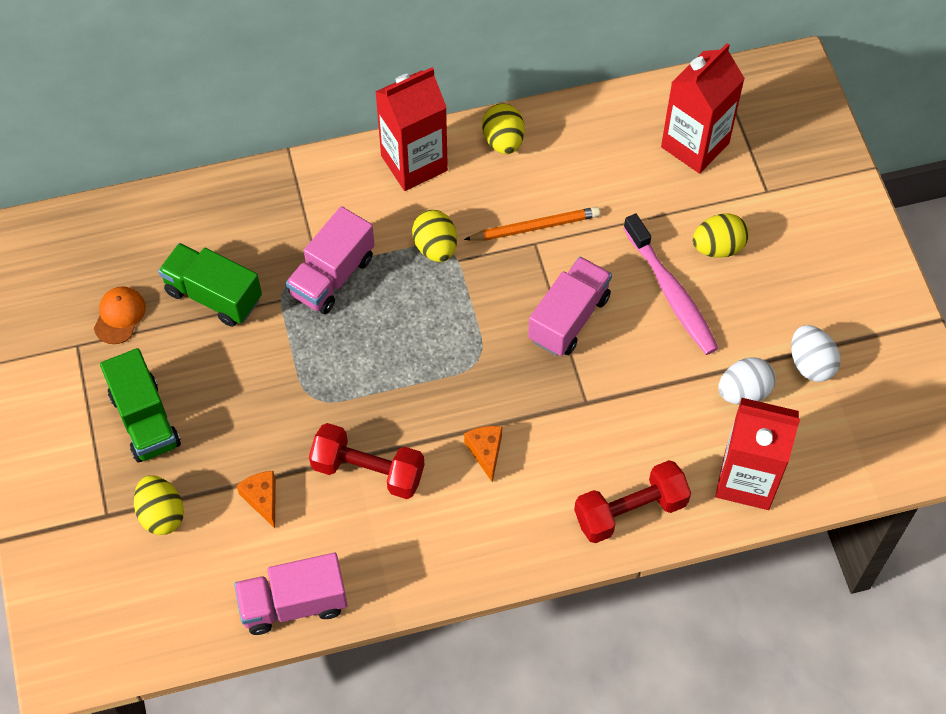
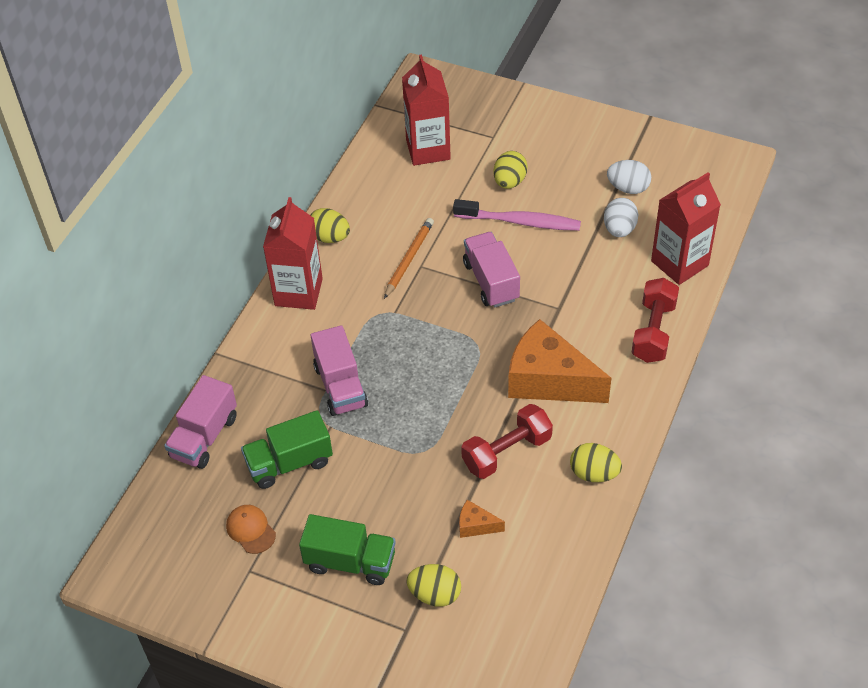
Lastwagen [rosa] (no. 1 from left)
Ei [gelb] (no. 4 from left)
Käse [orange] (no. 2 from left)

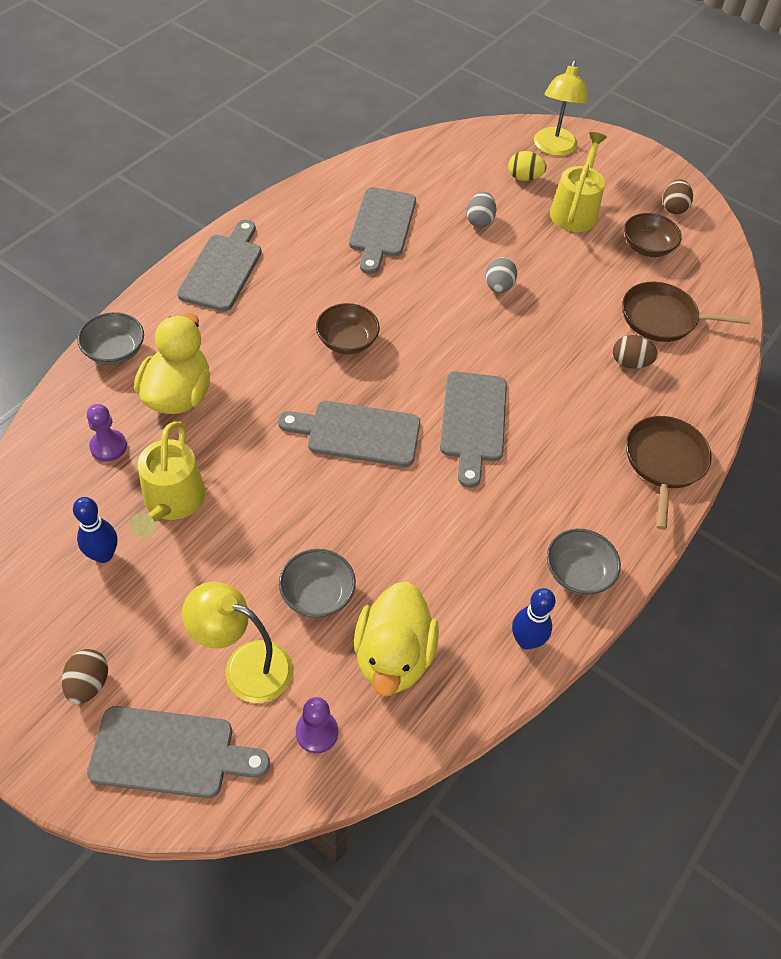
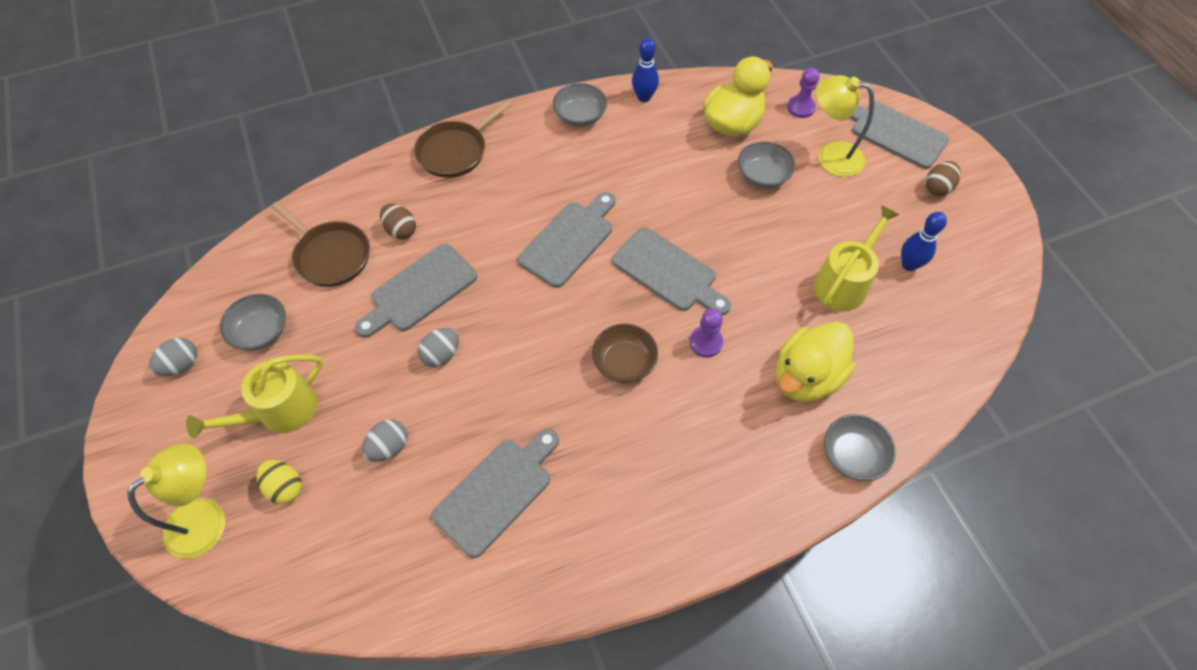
Bauer [lila] (no. 1 from left)
Schneidebrett [grau] (no. 1 from left)
Schüssel [grau] (no. 1 from left)
Ei [grau] (no. 1 from left)
Lampe [gelb] (no. 2 from left)

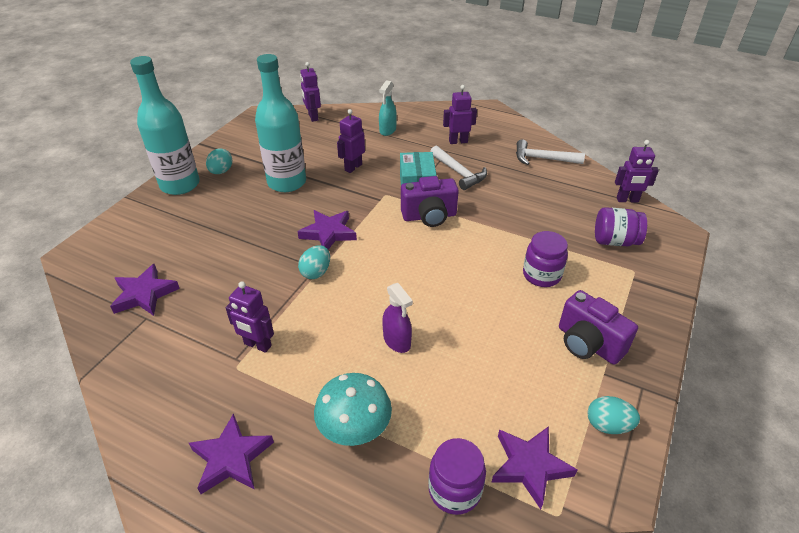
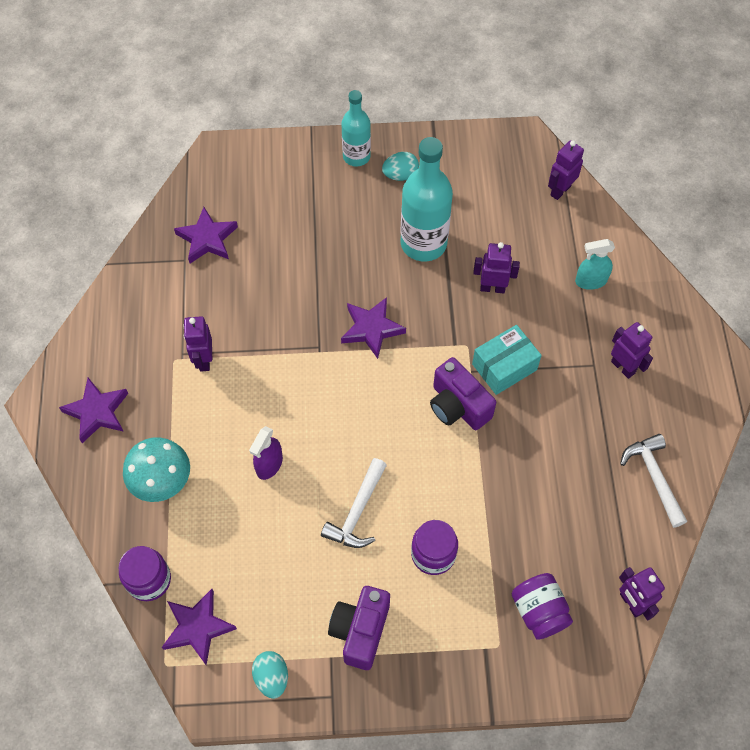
Ei [türkis] (no. 2 from left in the first image)
Hammer [weiß] (no. 1 from left)
Flasche [türkis] (no. 1 from left)

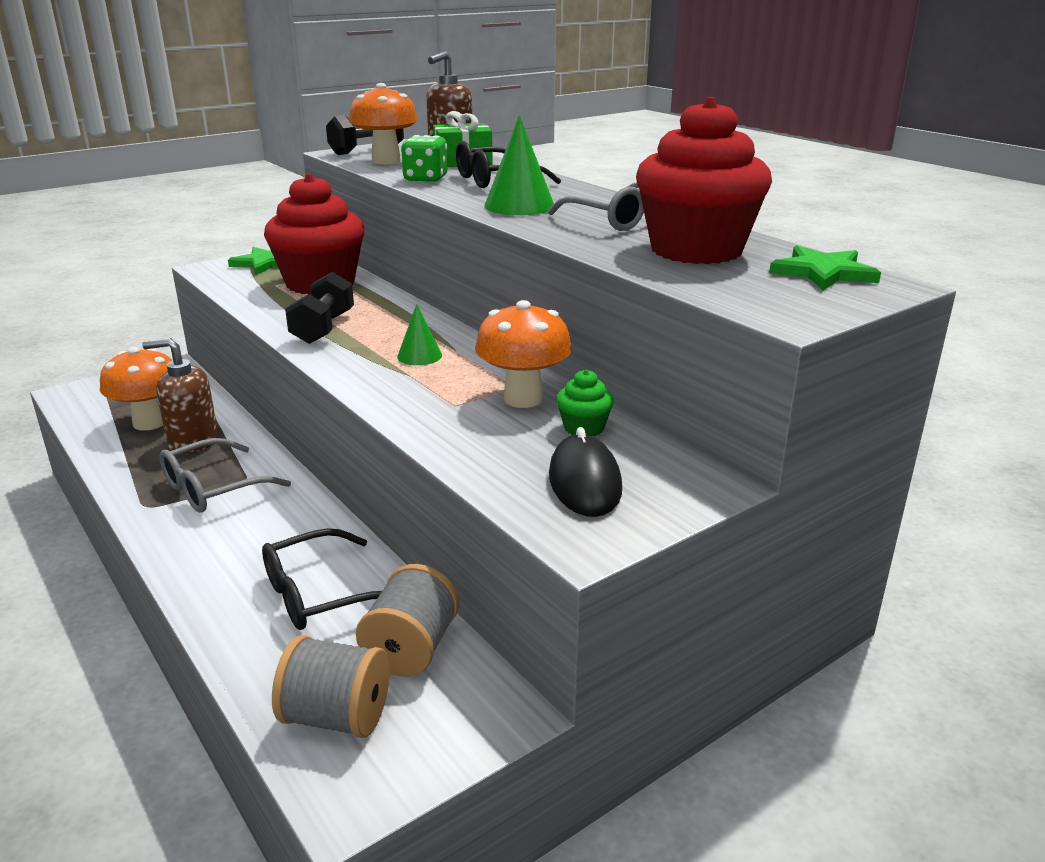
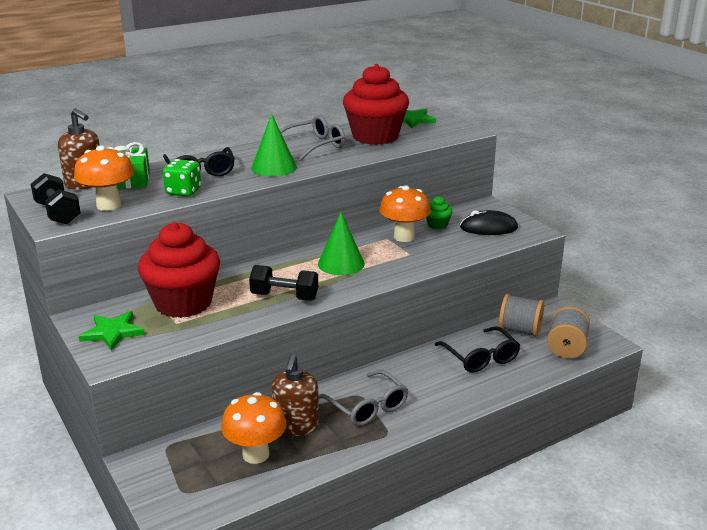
Kegel [grün] (no. 2 from left)

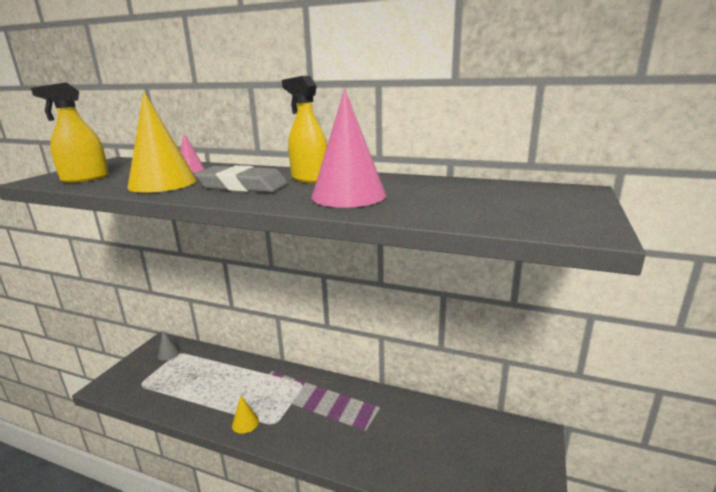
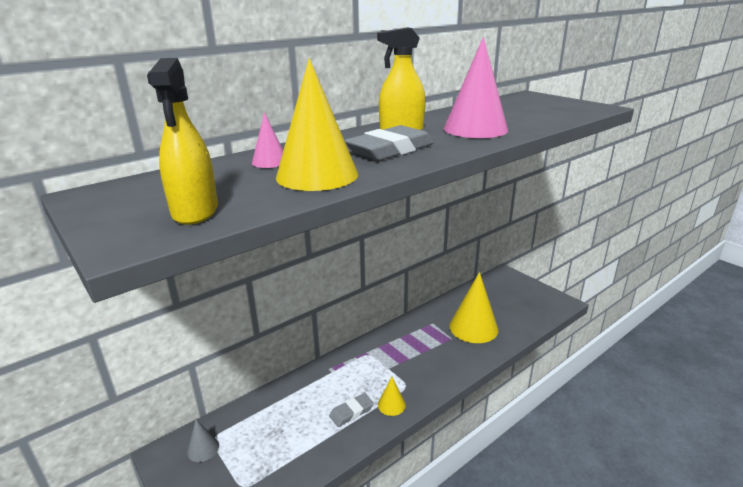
Radiergummi [grau] (no. 1 from left)
Kegel [gelb] (no. 3 from left)

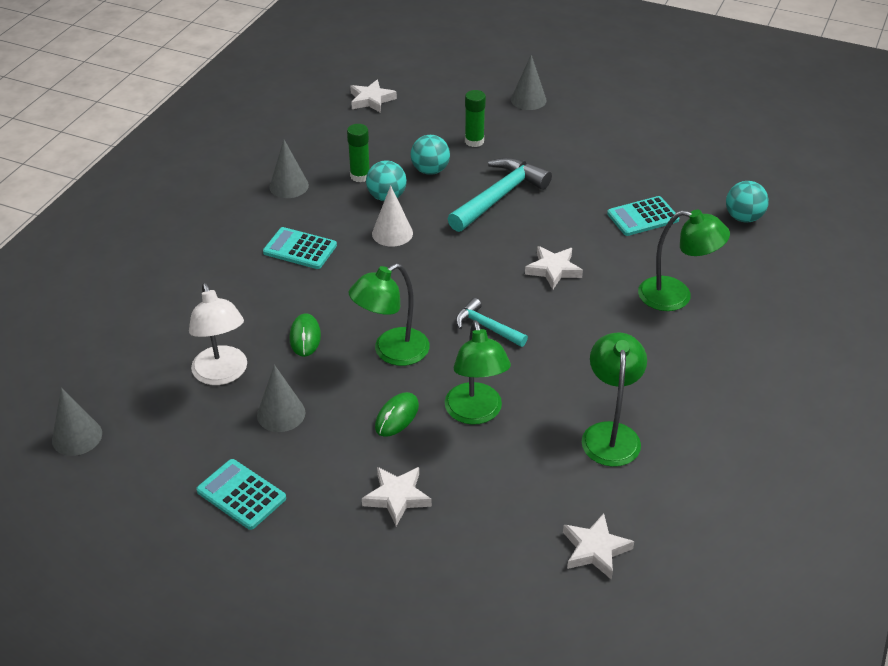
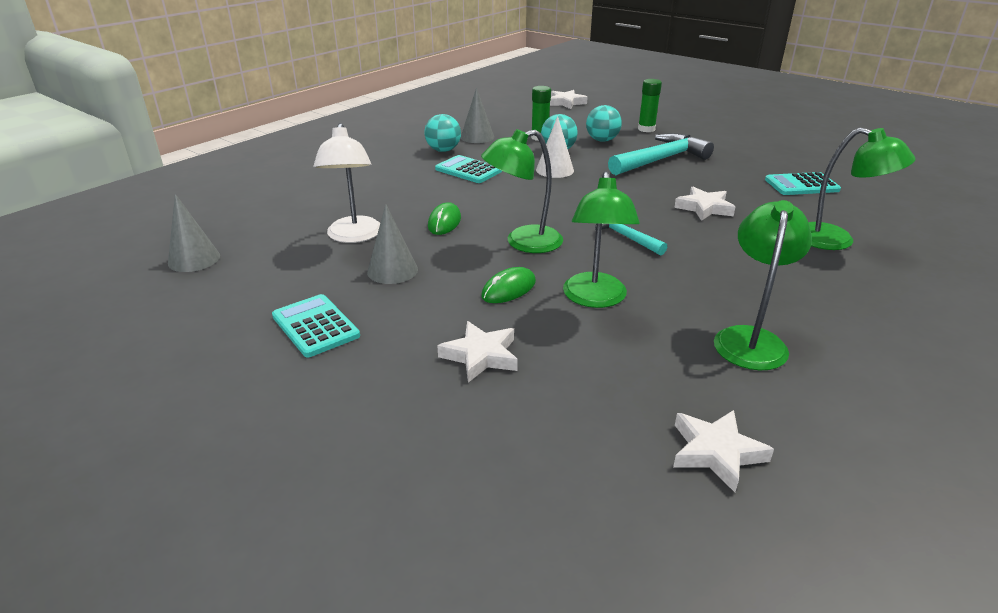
Kegel [grau] (no. 4 from left in the first image)
Ball [türkis] (no. 1 from left)

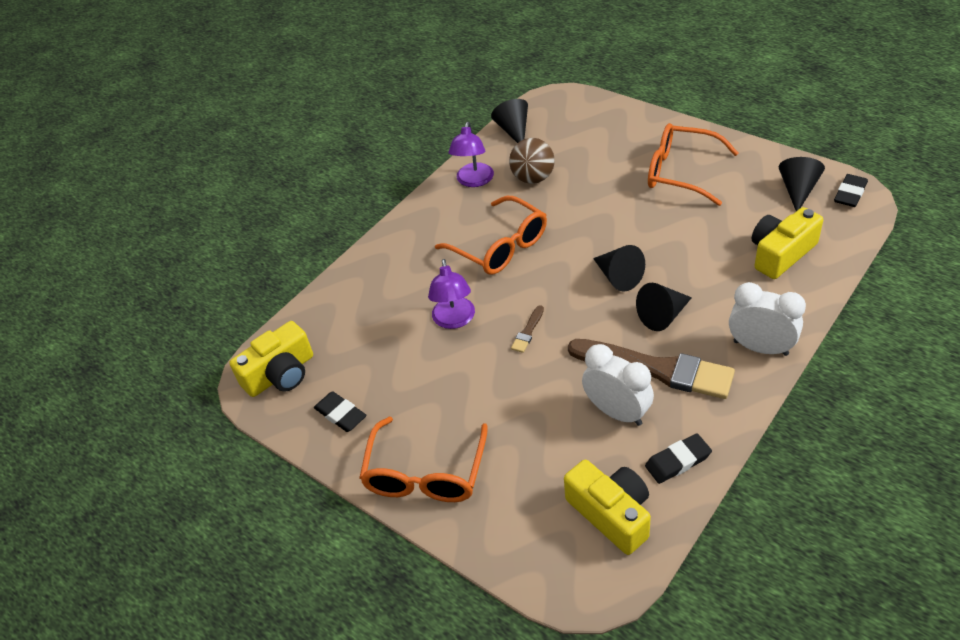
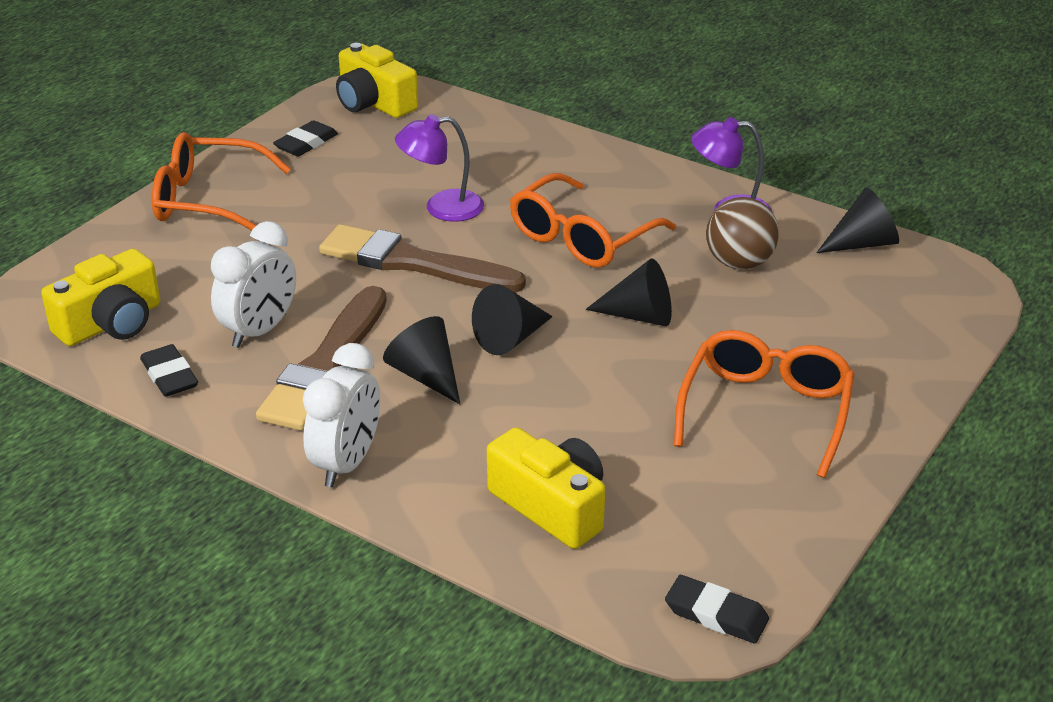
Kegel [schwarz] (no. 3 from left)
Pinsel [braun] (no. 2 from left)

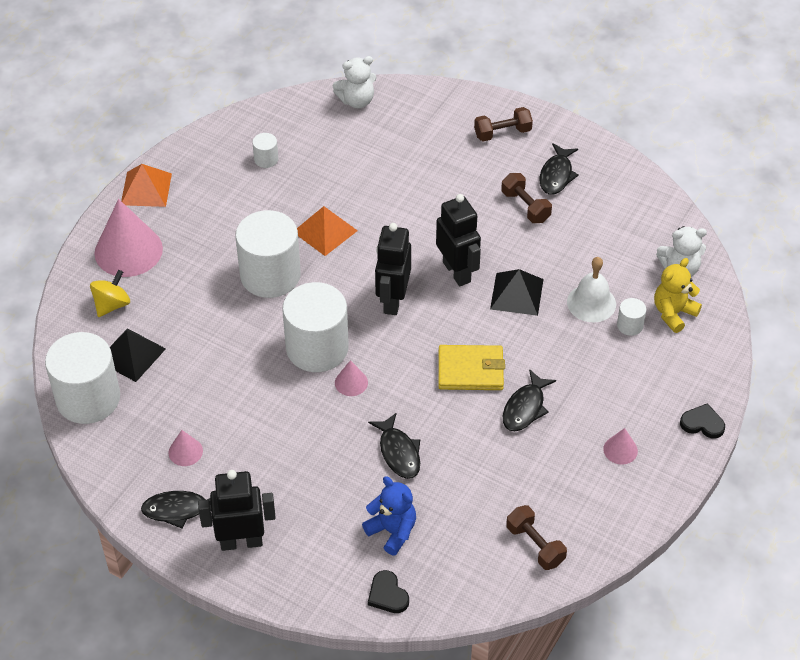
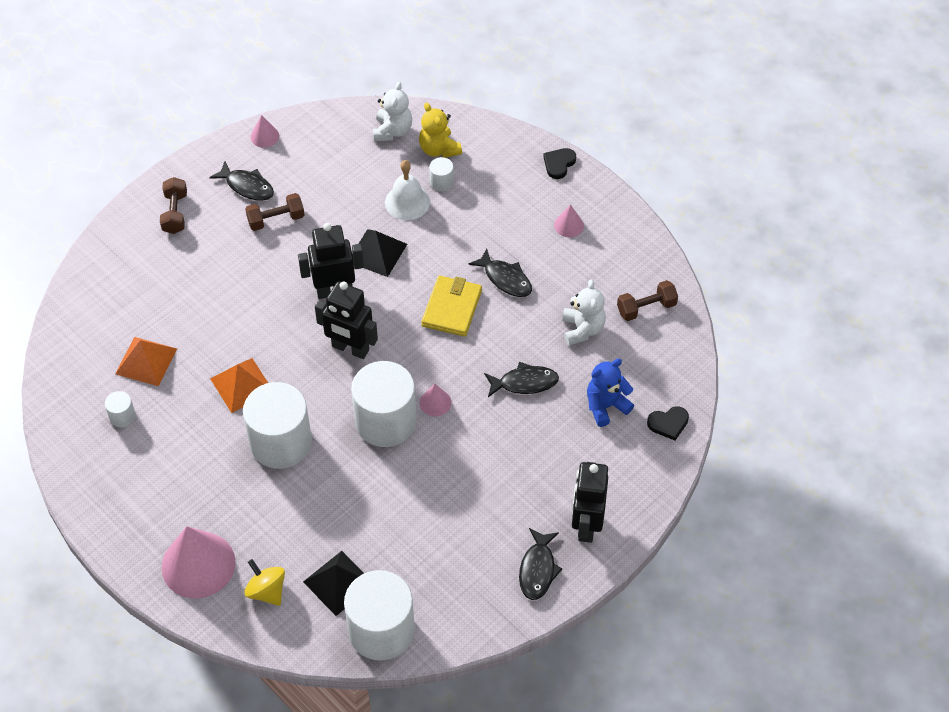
Pyramide [orange] (no. 1 from left)
Kegel [rosa] (no. 2 from left)
Teddybär [weiß] (no. 2 from left)

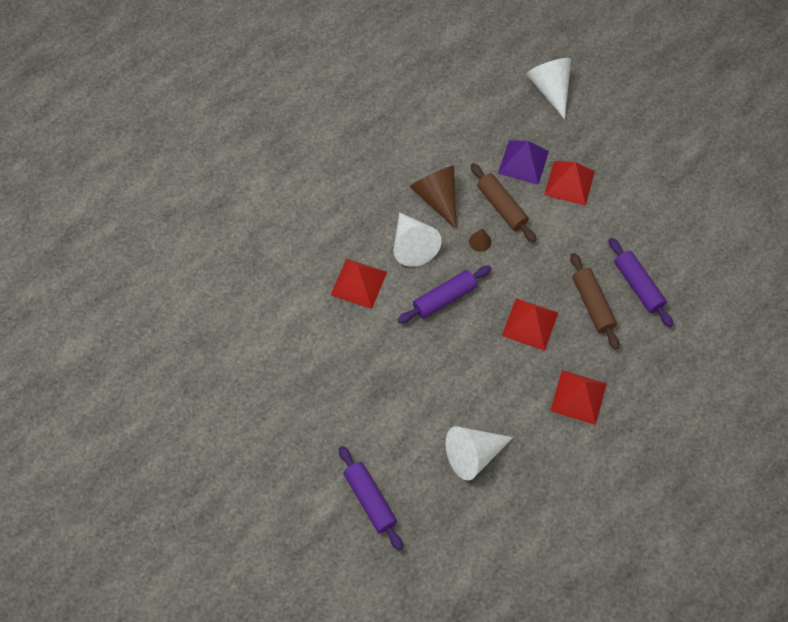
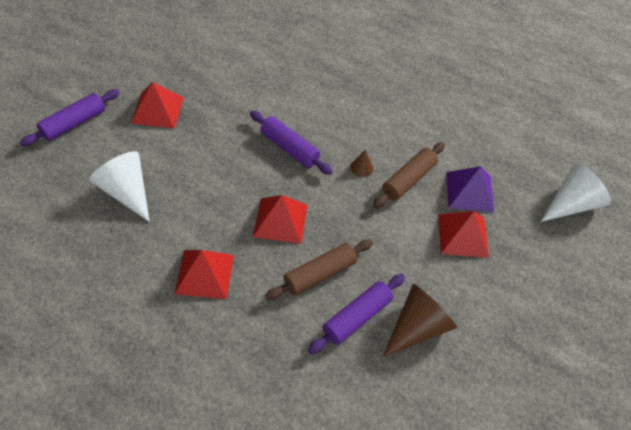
Kegel [weiß] (no. 1 from left in the first image)
Pyramide [rot] (no. 1 from left)
Kegel [braun] (no. 2 from left)

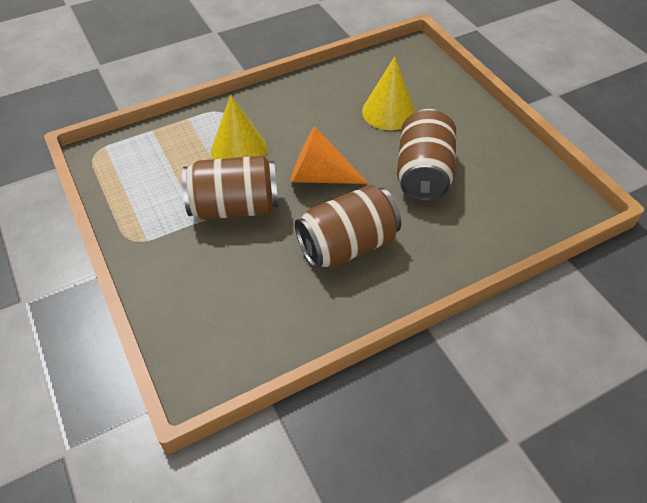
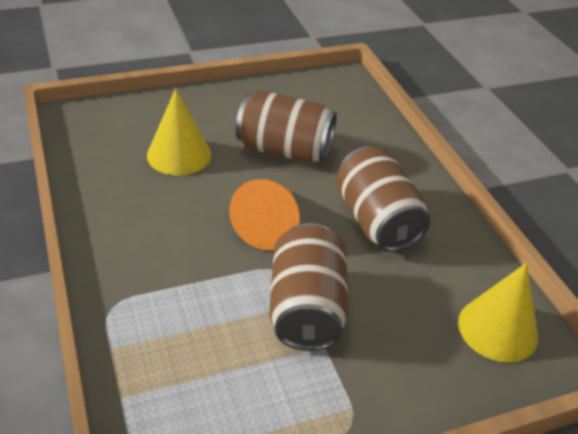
Kegel [gelb] (no. 2 from left)

